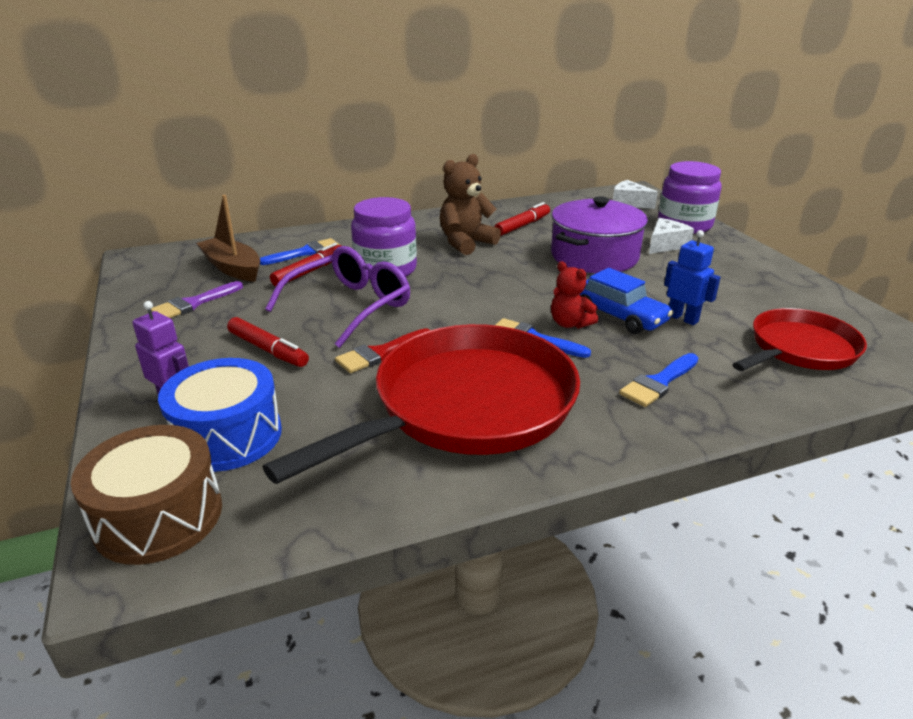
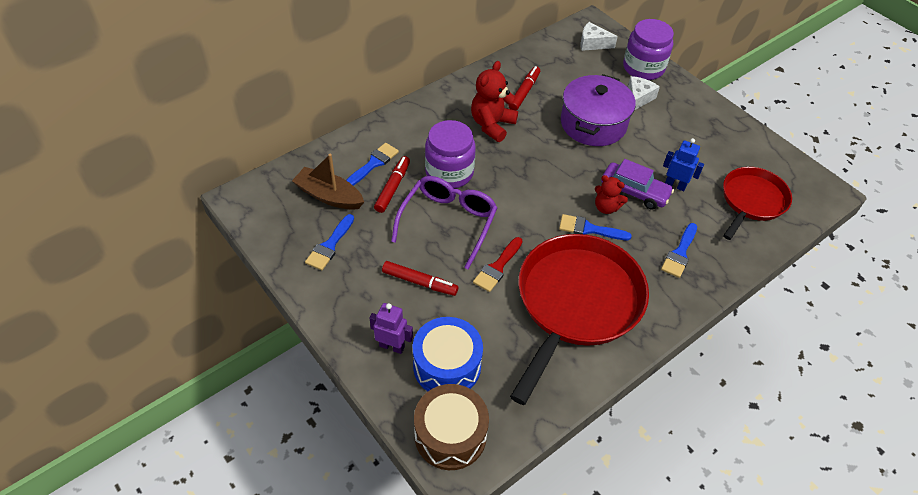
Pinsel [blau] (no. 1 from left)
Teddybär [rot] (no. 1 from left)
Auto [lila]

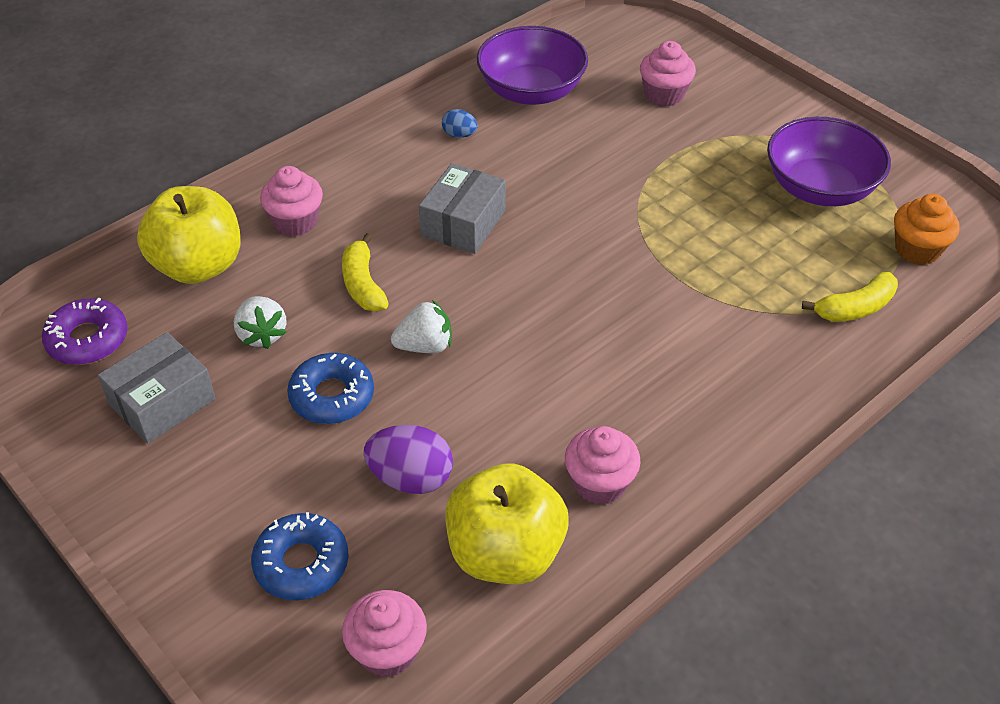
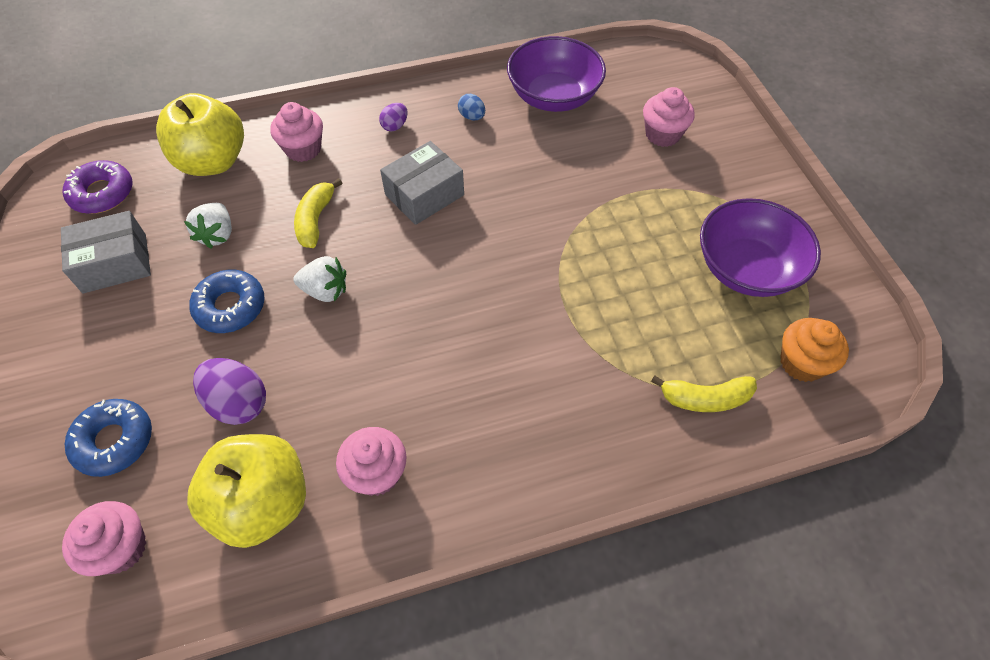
Ei [lila] (no. 2 from left)

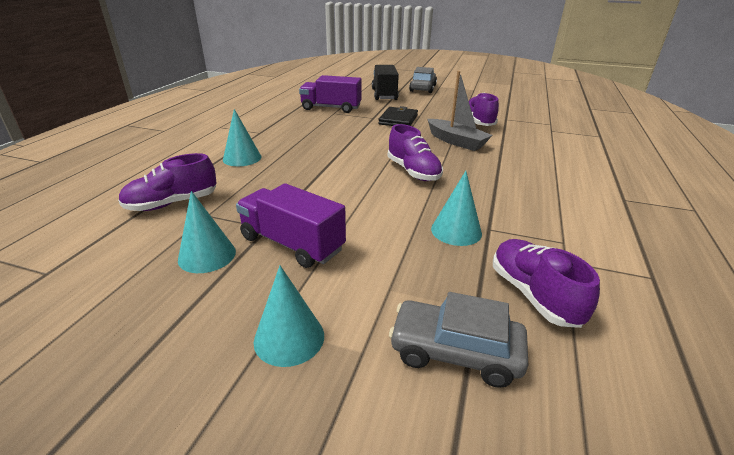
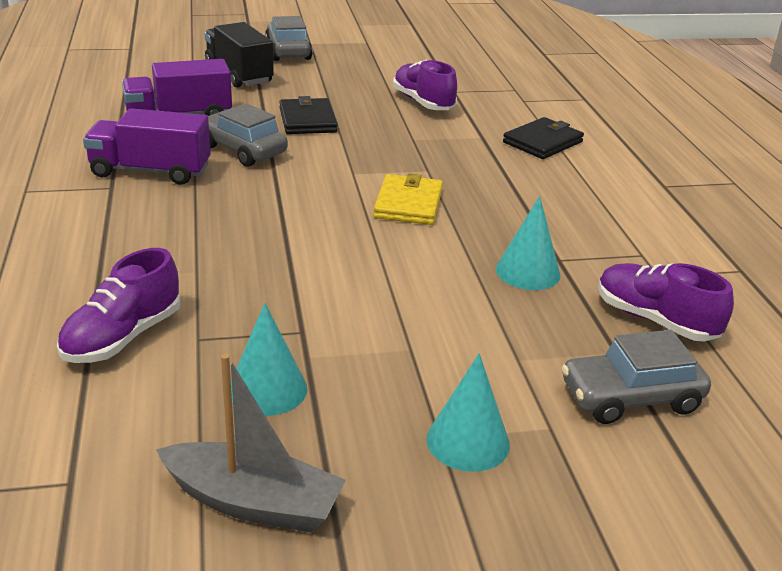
Kegel [türkis] (no. 2 from left in the first image)
Auto [grau] (no. 1 from left)
Geldbörse [schwarz] (no. 2 from left)
Lastwagen [lila] (no. 1 from left)
Boot [grau]
Geldbörse [gelb]

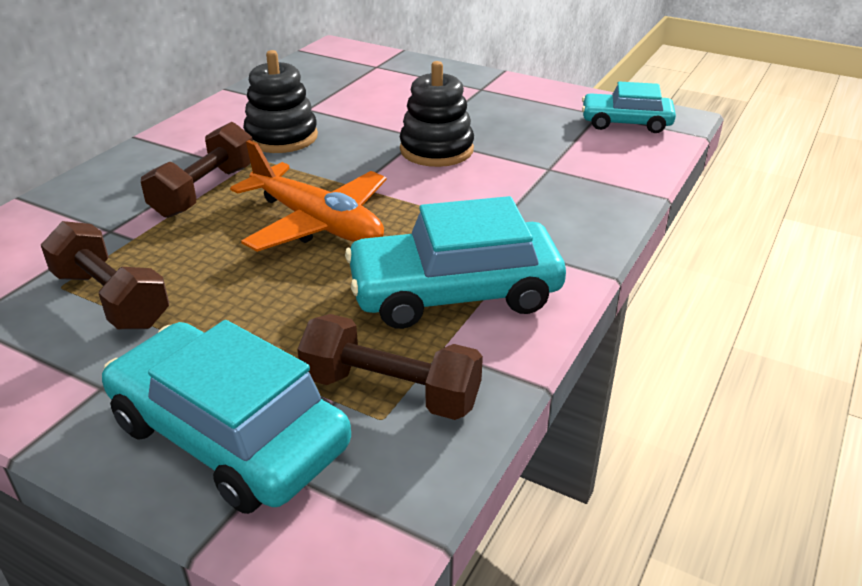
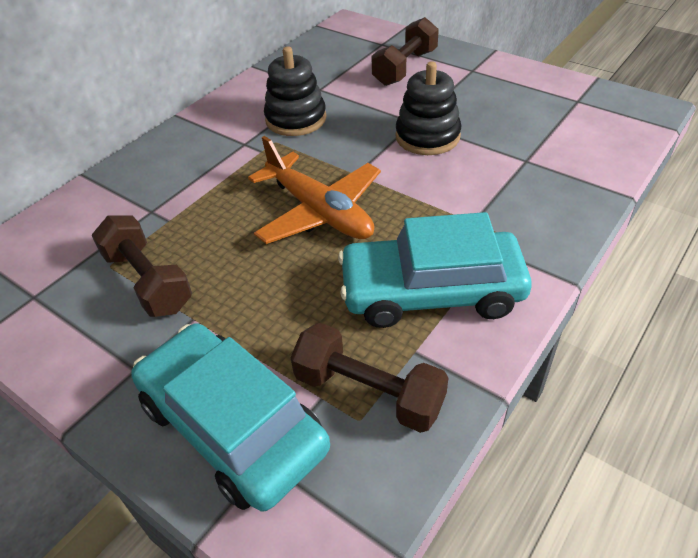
Auto [türkis] (no. 3 from left in the first image)
Hantel [braun] (no. 3 from left)

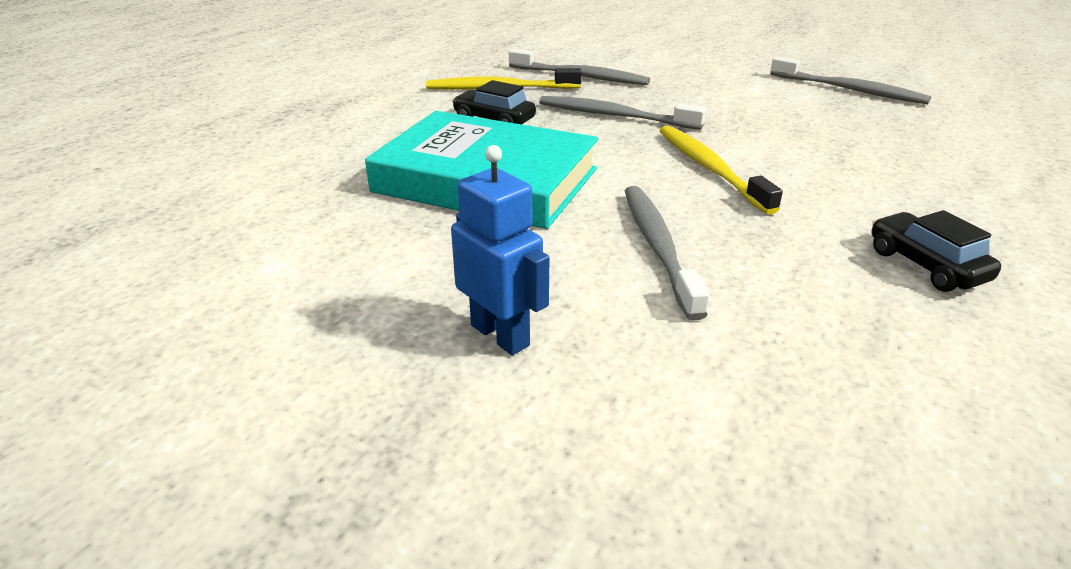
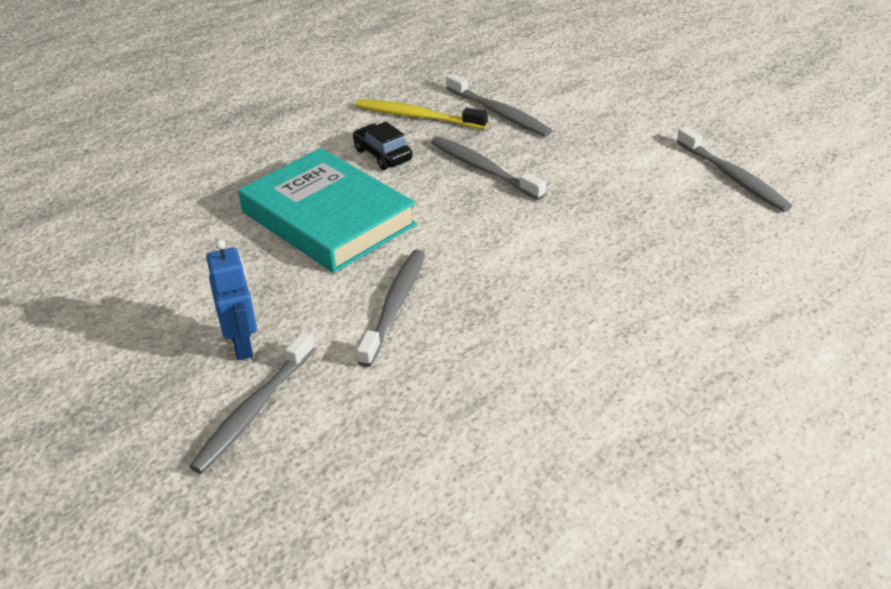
Zahnbürste [gelb] (no. 2 from left in the first image)
Auto [schwarz] (no. 2 from left in the first image)
Zahnbürste [grau] (no. 1 from left)

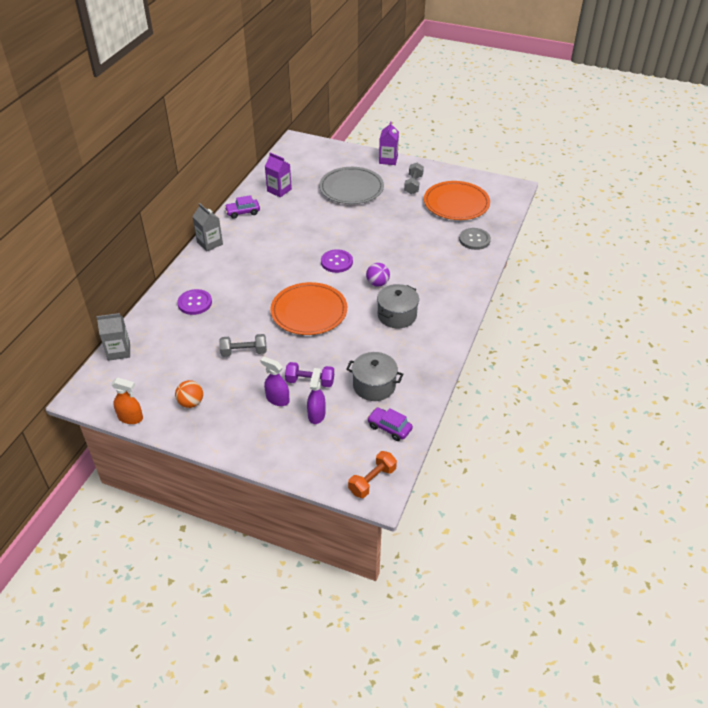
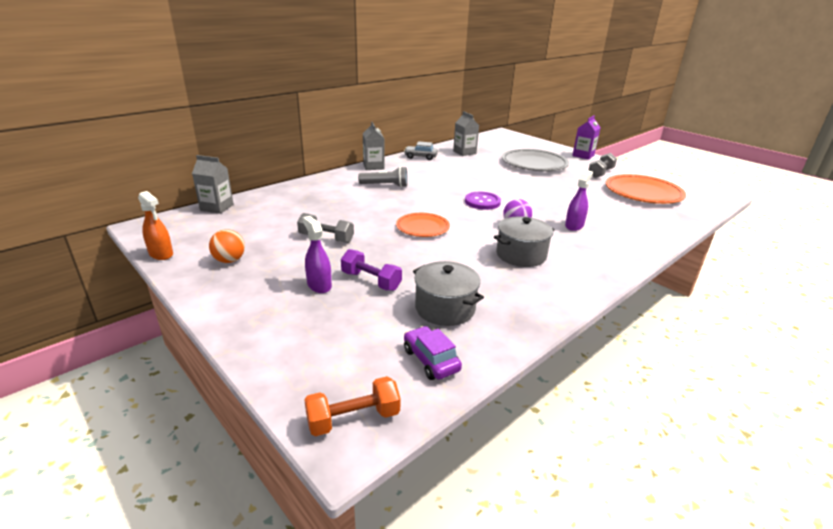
Knopf [lila] (no. 1 from left in the first image)
Knopf [grau]
Taschenlampe [grau]
Sprühflasche [lila] (no. 2 from left)
Auto [grau]
Getränkekarton [grau] (no. 3 from left)
Teller [orange] (no. 1 from left)

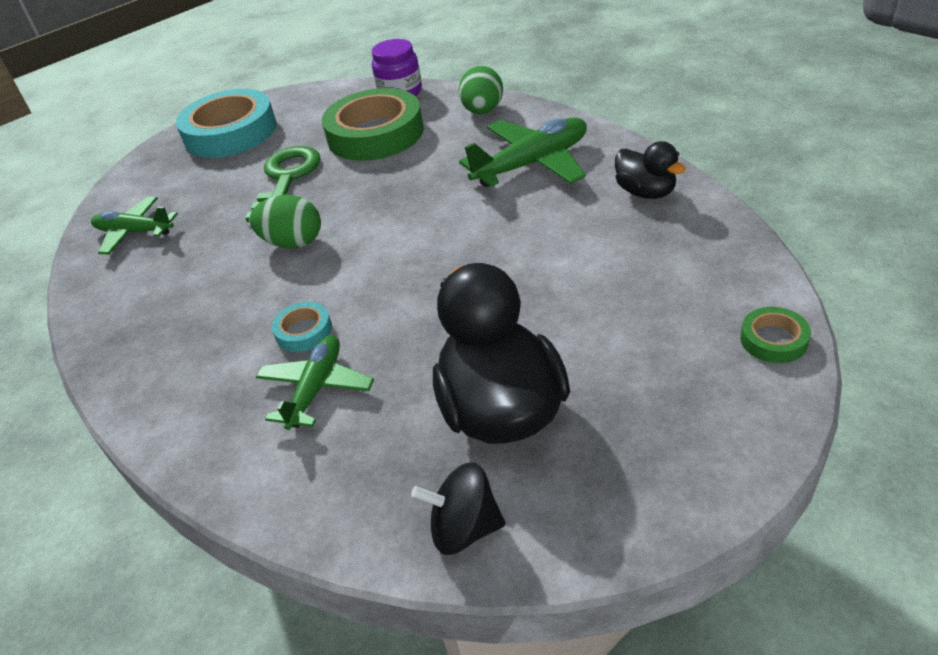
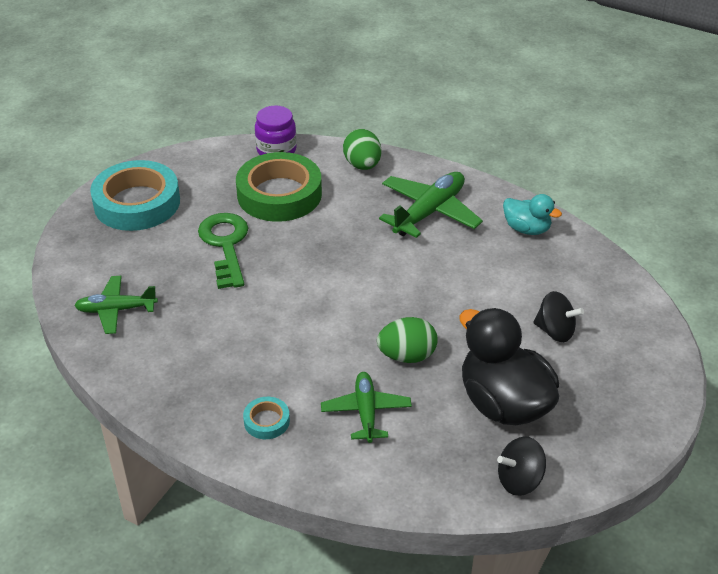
Klebeband [grün] (no. 2 from left in the first image)
Kreisel [schwarz] (no. 2 from left)
Ei [grün] (no. 2 from left)
Klebeband [türkis] (no. 2 from left)
Ente [türkis]

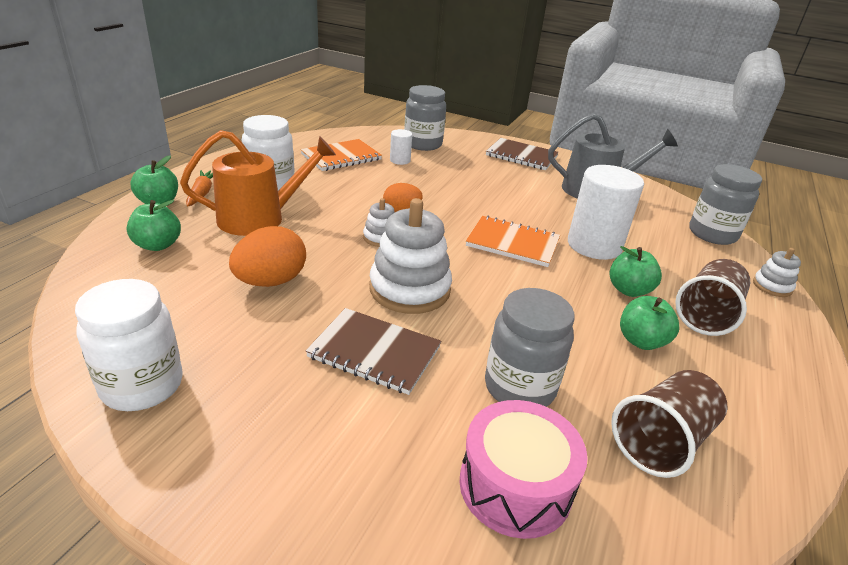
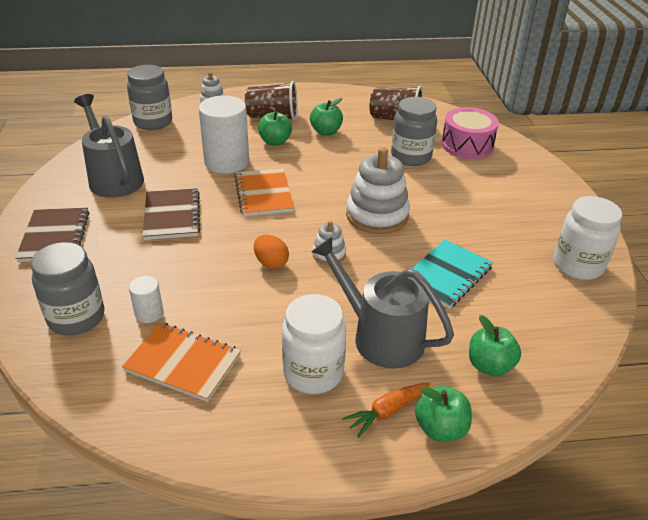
Notizbuch [braun] (no. 2 from left)
Notizbuch [türkis]
Gießkanne [grau] (no. 2 from left)

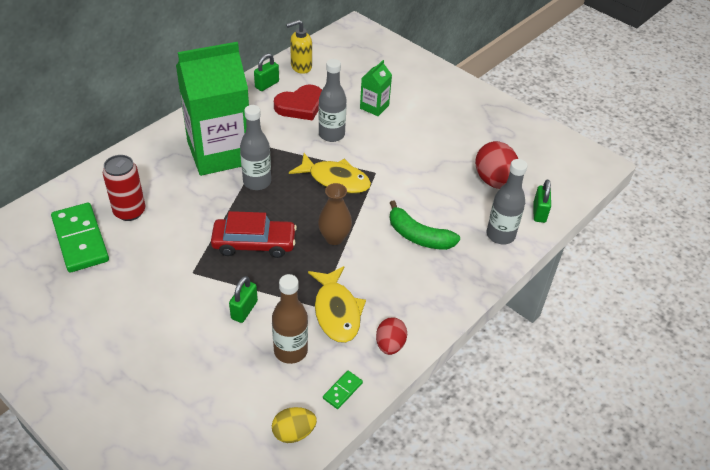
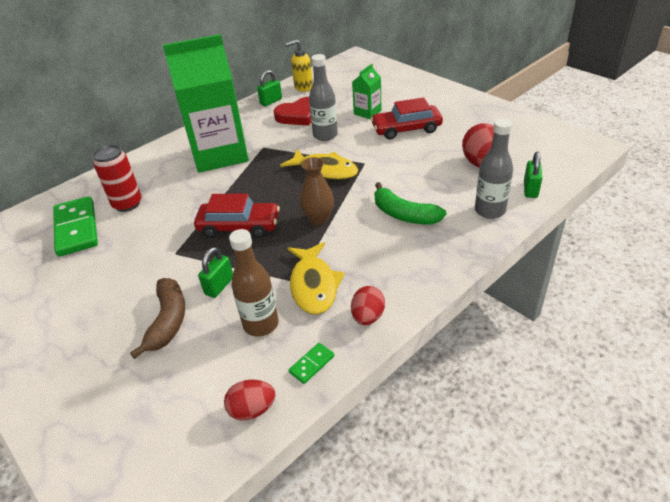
Flasche [grau] (no. 1 from left in the first image)
Banane [braun]
Auto [rot] (no. 2 from left)
Ei [rot] (no. 1 from left)

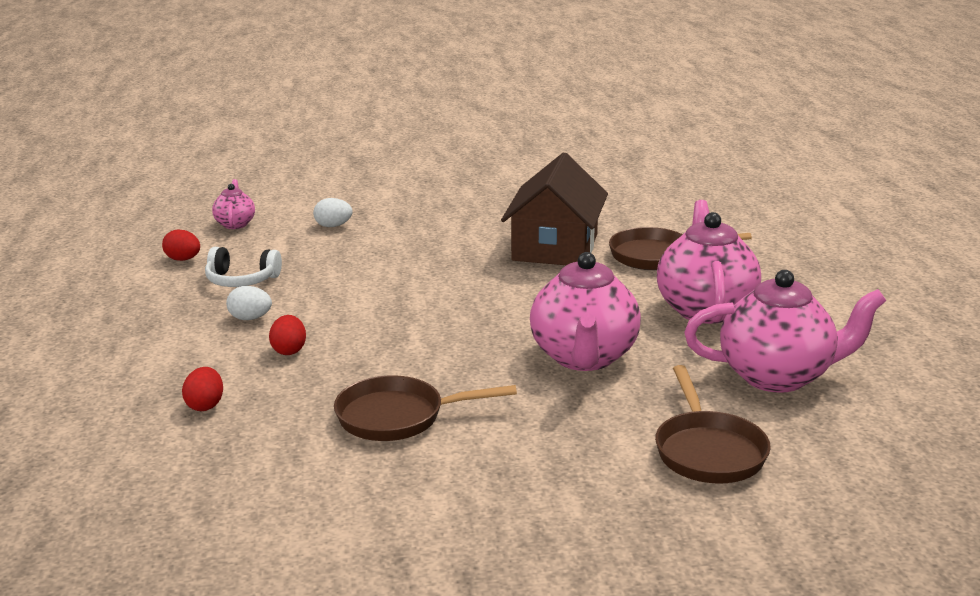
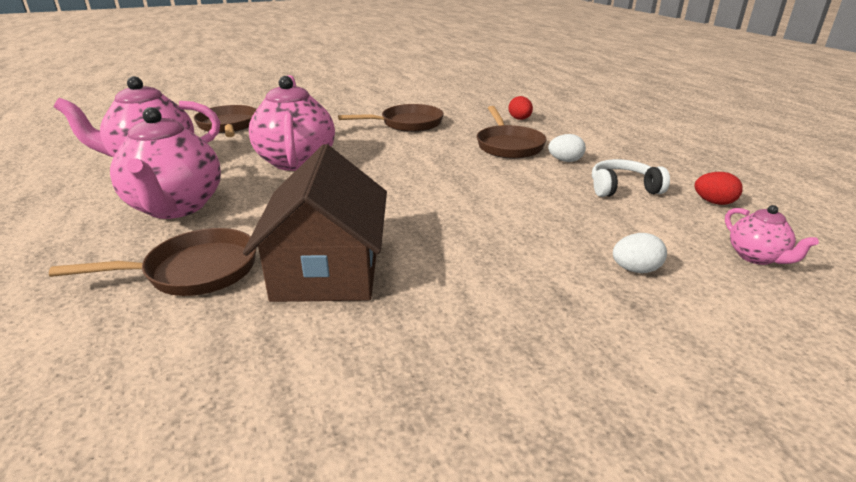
Pfanne [braun] (no. 4 from left)

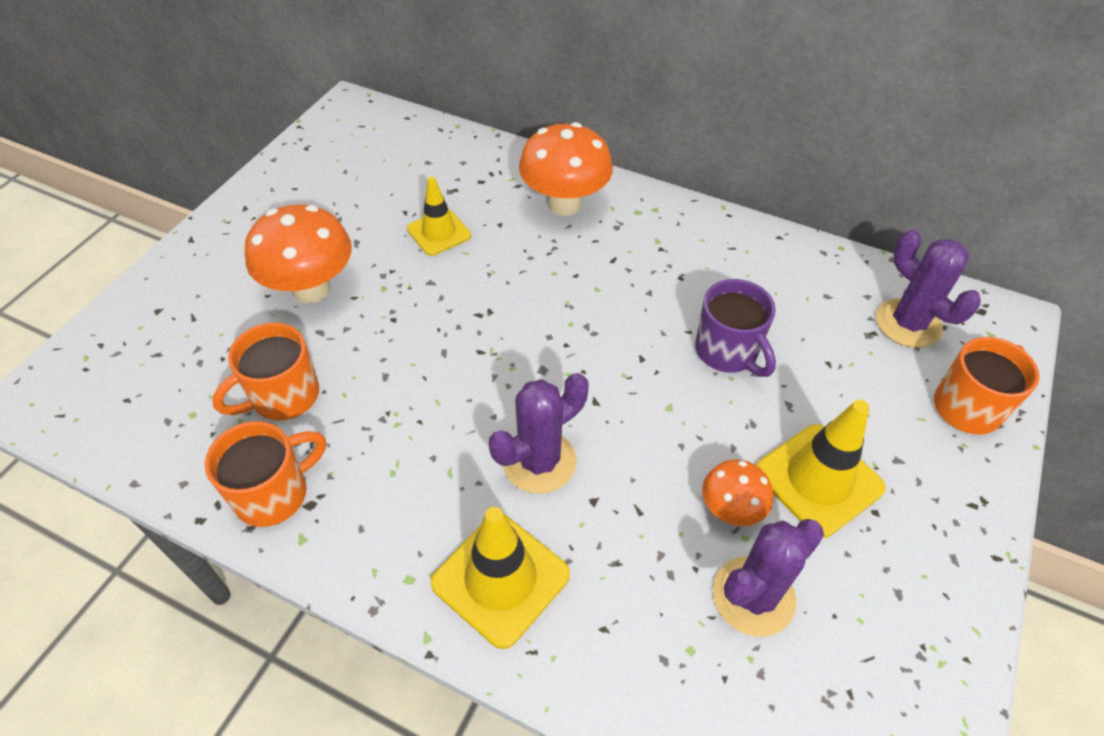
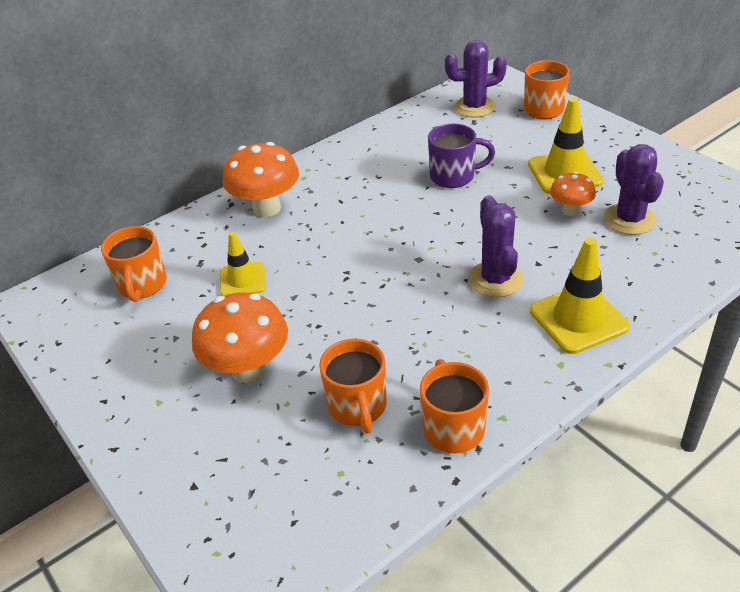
Tasse [orange] (no. 1 from left)

